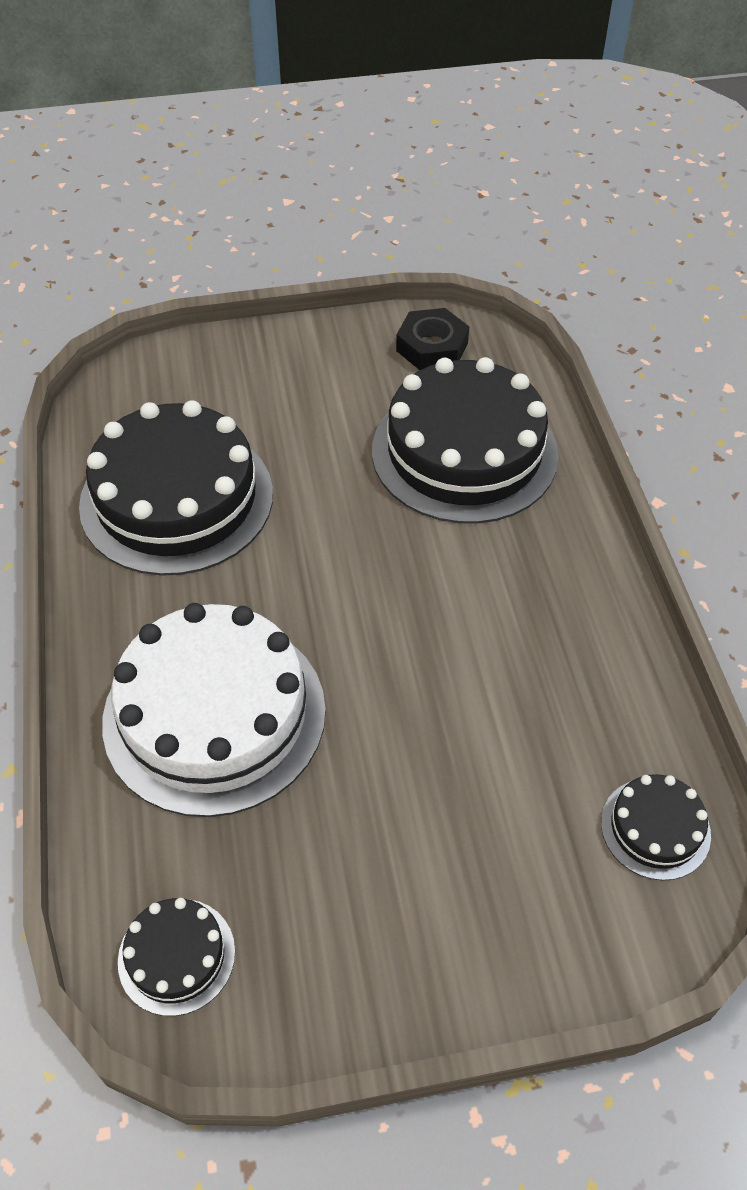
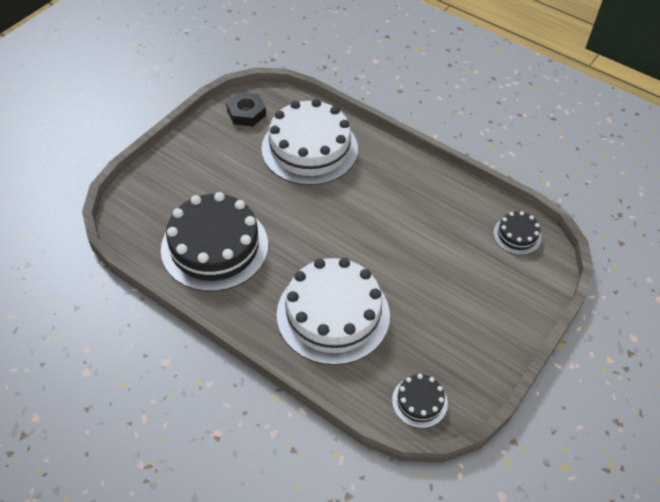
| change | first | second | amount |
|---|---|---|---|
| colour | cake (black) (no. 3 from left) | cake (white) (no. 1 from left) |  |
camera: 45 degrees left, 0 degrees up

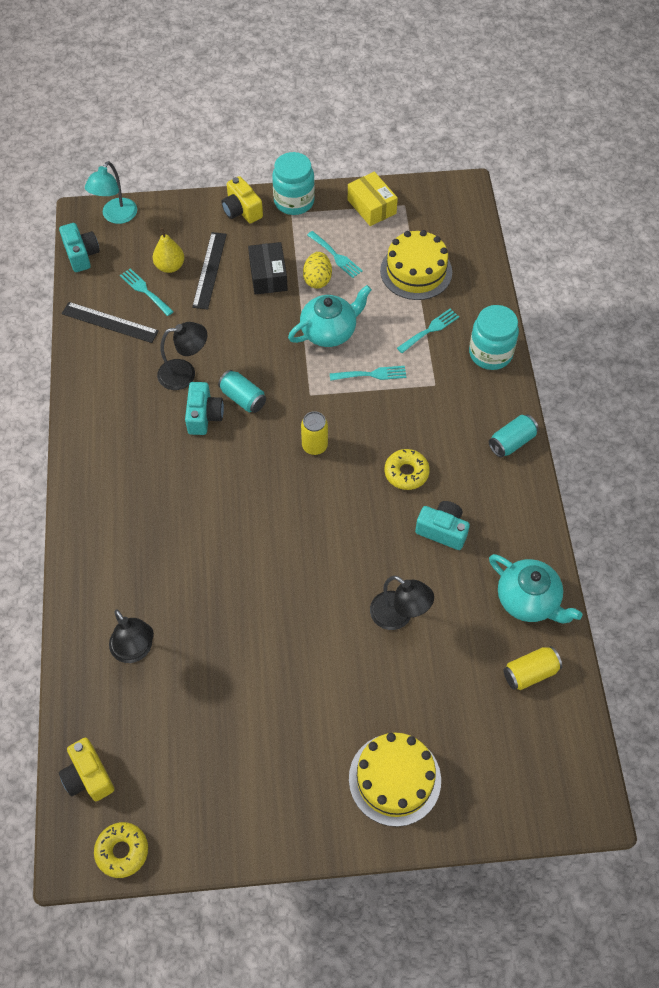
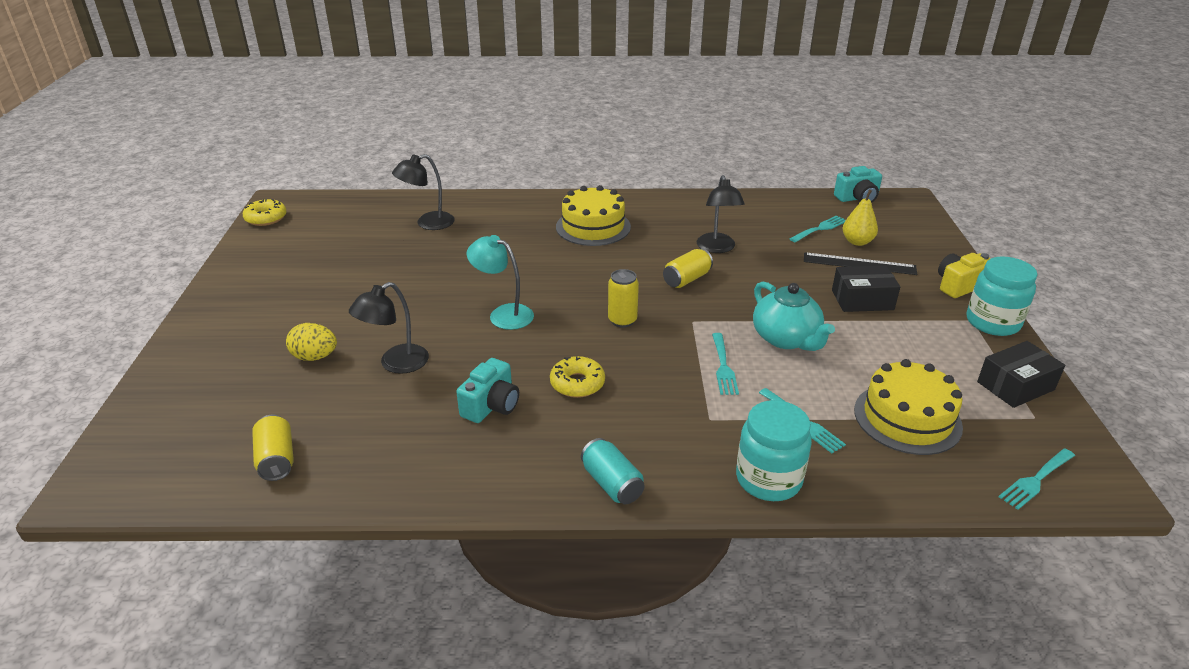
| change | first | second | amount |
|---|---|---|---|
| missing | camera (yellow) (no. 1 from left) |  |  |
| missing | ruler (black) (no. 1 from left) |  |  |
| missing | camera (turquoise) (no. 2 from left) |  |  |
| missing | teapot (turquoise) (no. 2 from left) |  |  |
| relocated | lamp (turquoise) |  |  |
| relocated | egg (yellow) |  |  |
| relocated | fork (turquoise) (no. 2 from left in the first image) | fork (turquoise) (no. 4 from left) |  |
| relocated | cake (yellow) (no. 1 from left) |  |  |
| colour | can (turquoise) (no. 1 from left) | can (yellow) (no. 3 from left) |  |
| colour | box (yellow) | box (black) (no. 2 from left) |  |
camera: 95 degrees right, 25 degrees down

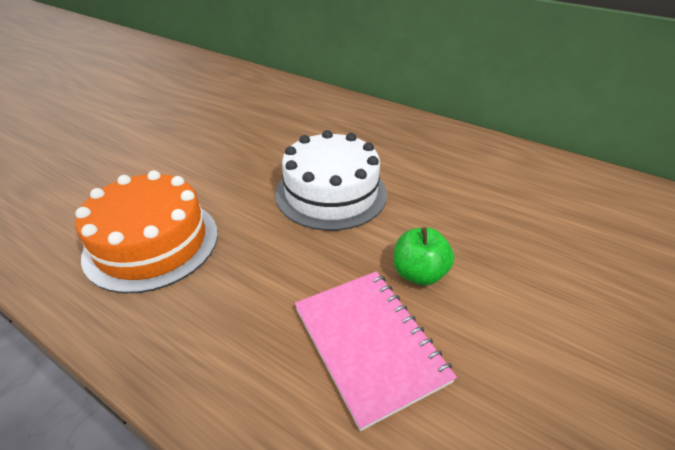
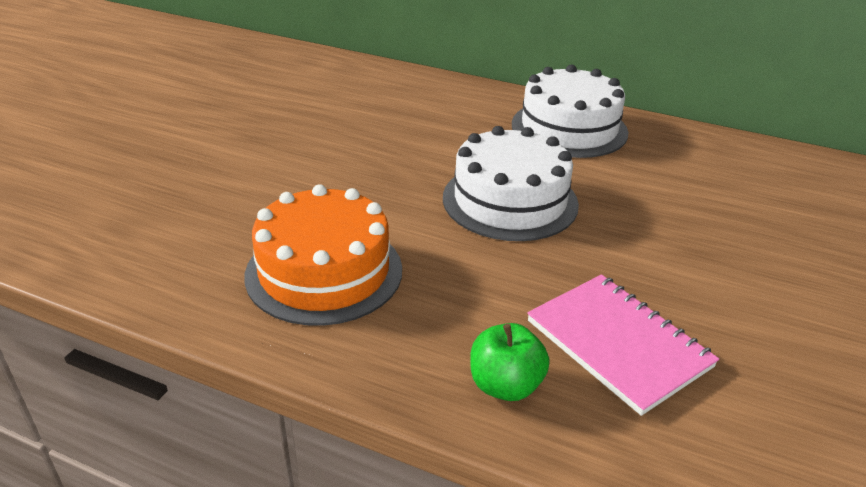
| change | first | second | amount |
|---|---|---|---|
| appeared |  | cake (white) (no. 2 from left) |  |
| relocated | apple (green) |  |  |
camera: 10 degrees left, 5 degrees down

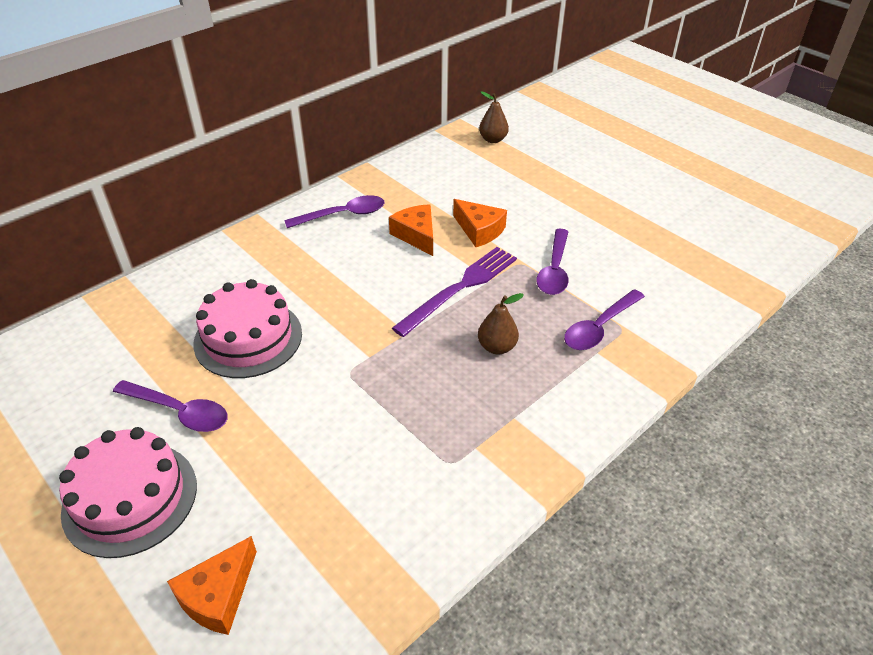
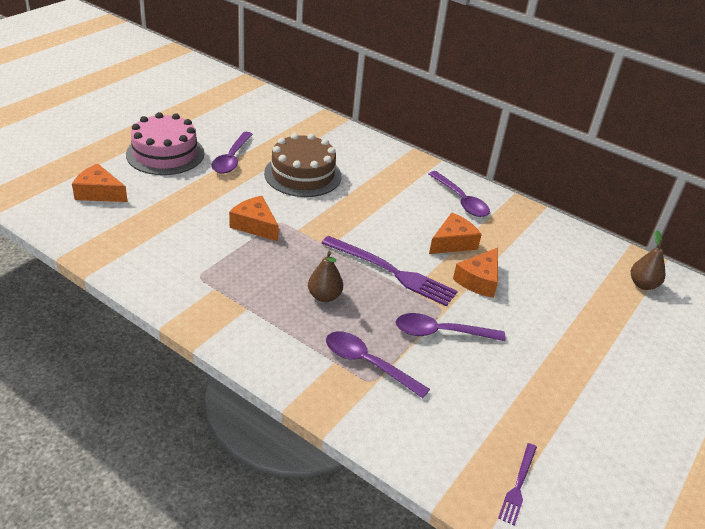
| change | first | second | amount |
|---|---|---|---|
| appeared |  | cheese (orange) (no. 2 from left) |  |
| appeared |  | fork (purple) (no. 2 from left) |  |
| colour | cake (pink) (no. 2 from left) | cake (brown) |  |
camera: 75 degrees right, 5 degrees down

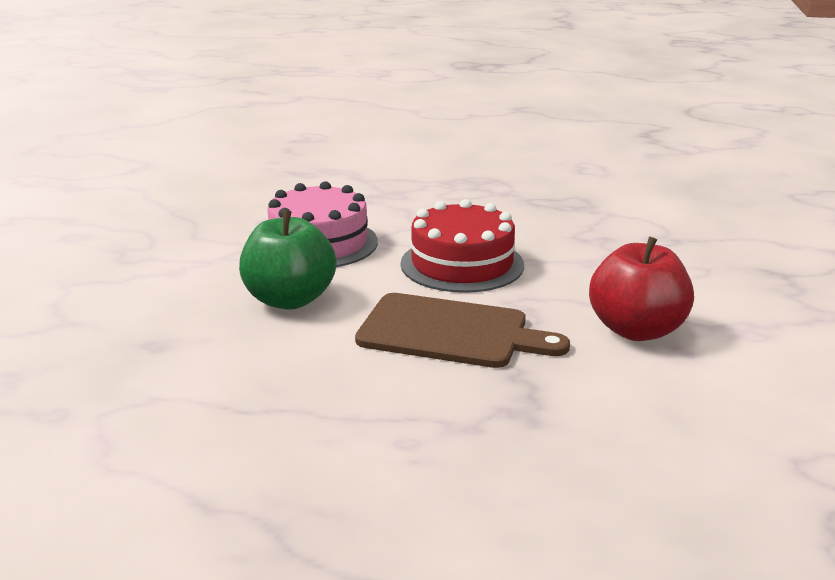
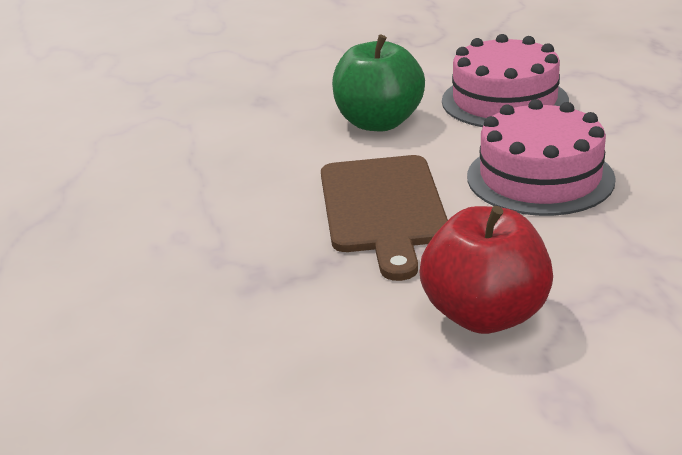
| change | first | second | amount |
|---|---|---|---|
| colour | cake (red) | cake (pink) (no. 2 from left) |  |
camera: 70 degrees right, 5 degrees up

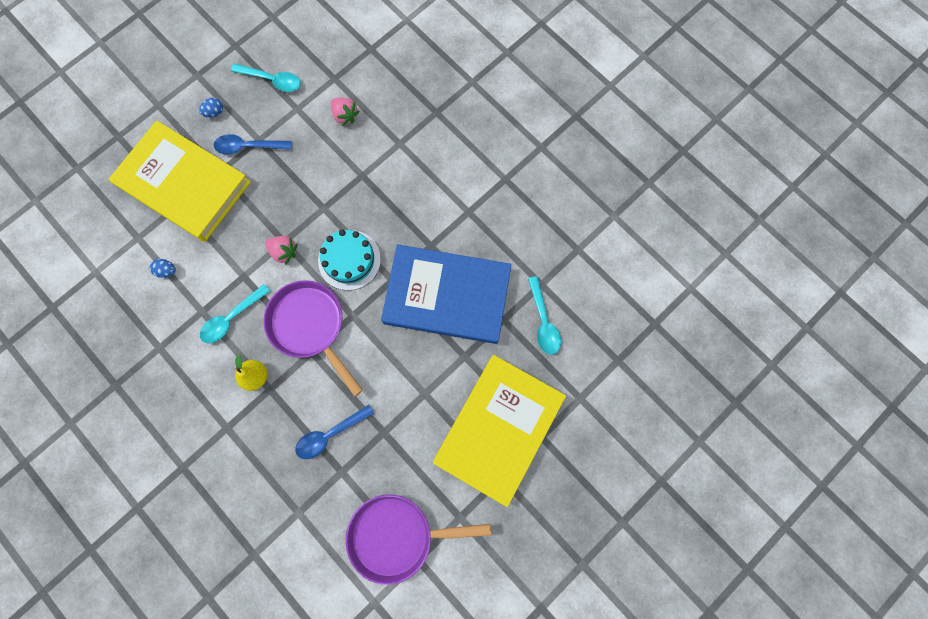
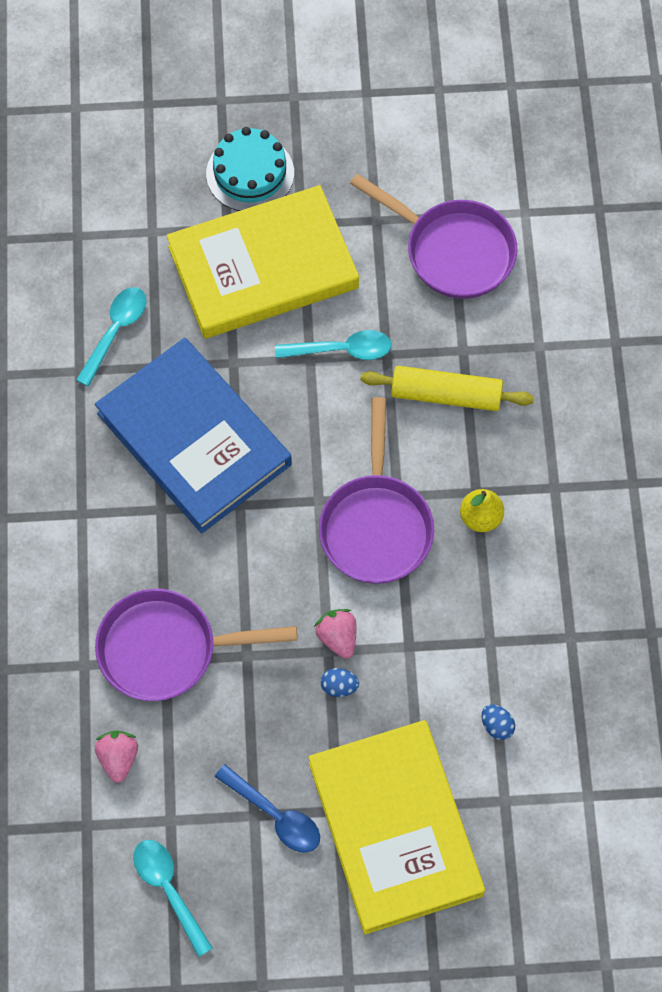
| change | first | second | amount |
|---|---|---|---|
| appeared |  | pan (purple) (no. 1 from left) |  |
| relocated | egg (blue) (no. 2 from left in the first image) | egg (blue) (no. 1 from left) |  |
| relocated | spoon (turquoise) (no. 1 from left in the first image) | spoon (turquoise) (no. 3 from left) |  |
| relocated | cake (turquoise) |  |  |
| exchanged | spoon (blue) (no. 2 from left) | rolling pin (yellow) |  |
camera: 140 degrees left, 10 degrees down

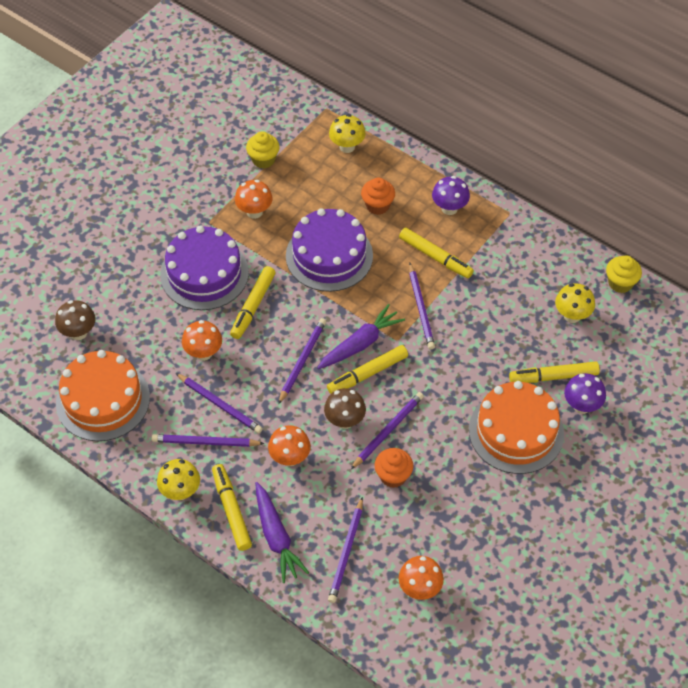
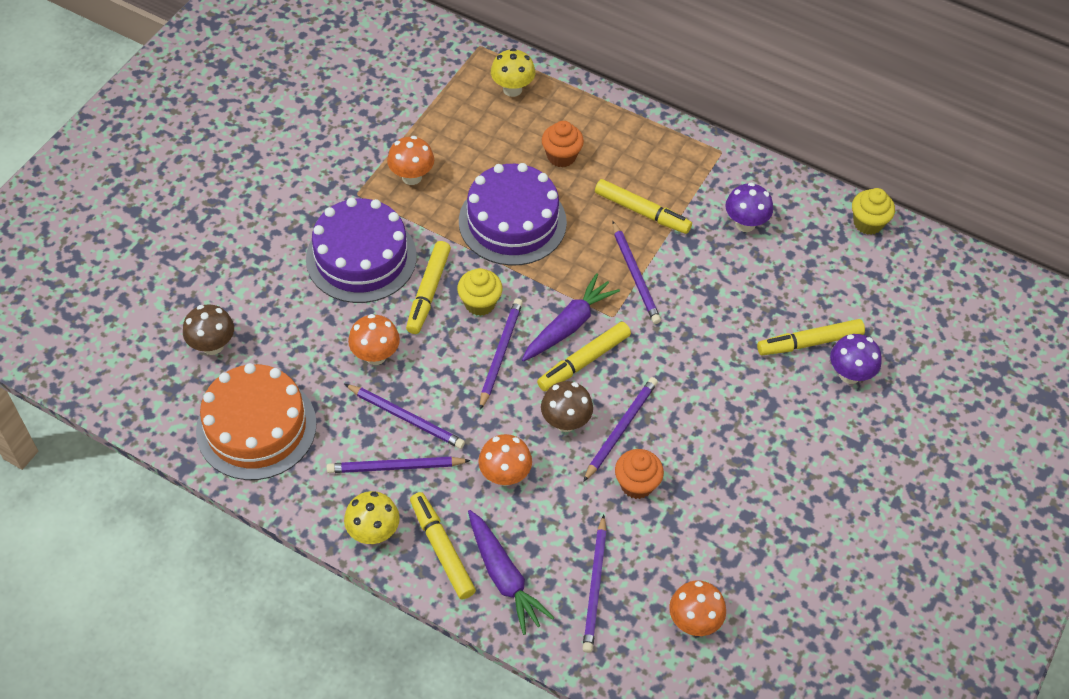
| change | first | second | amount |
|---|---|---|---|
| missing | cake (orange) (no. 2 from left) |  |  |
| missing | mushroom (yellow) (no. 3 from left) |  |  |
| relocated | cupcake (yellow) (no. 1 from left) |  |  |
| relocated | mushroom (purple) (no. 1 from left) |  |  |
camera: 10 degrees left, 0 degrees up

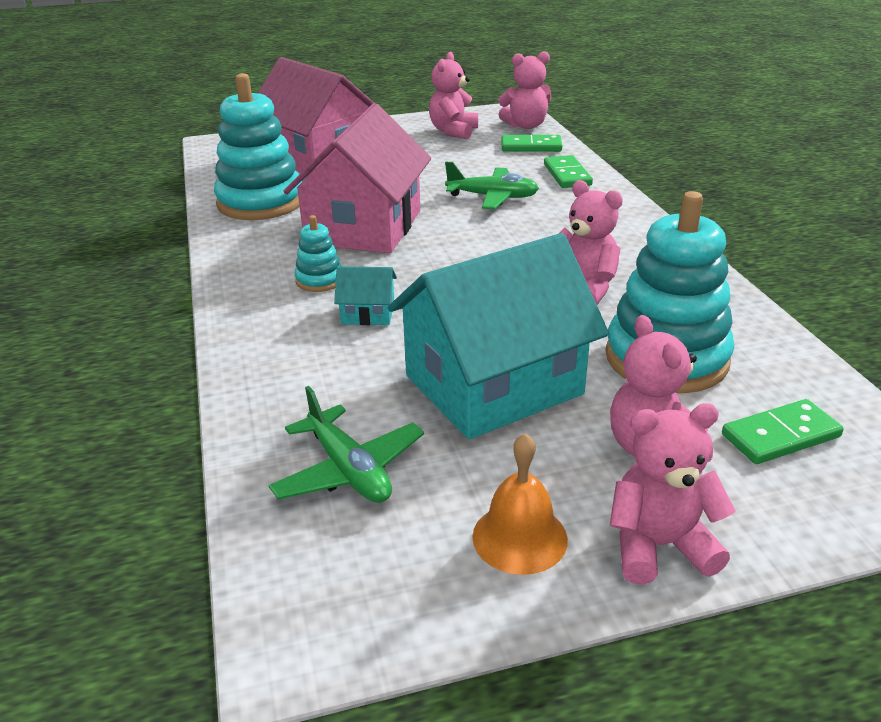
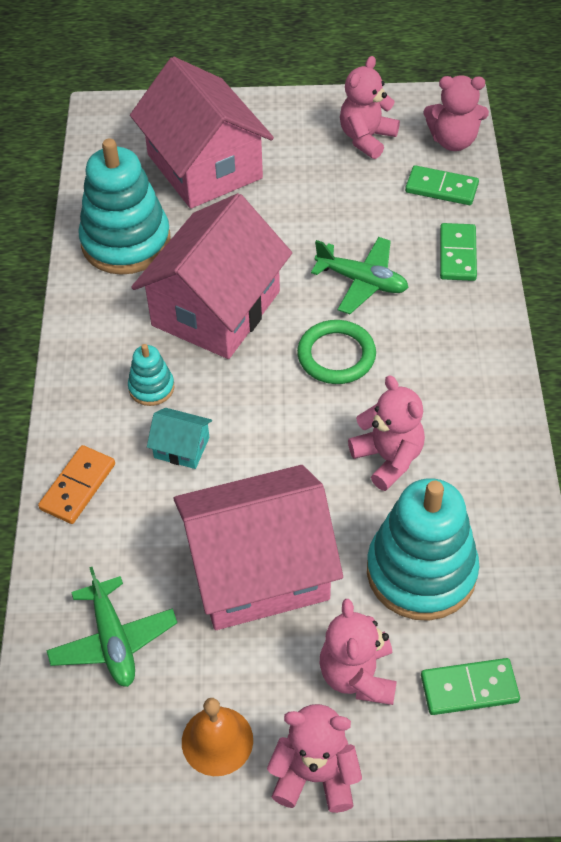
| change | first | second | amount |
|---|---|---|---|
| appeared |  | domino (orange) |  |
| appeared |  | ring (green) |  |
| colour | house (turquoise) (no. 2 from left) | house (pink) (no. 3 from left) |  |
camera: 15 degrees right, 20 degrees up

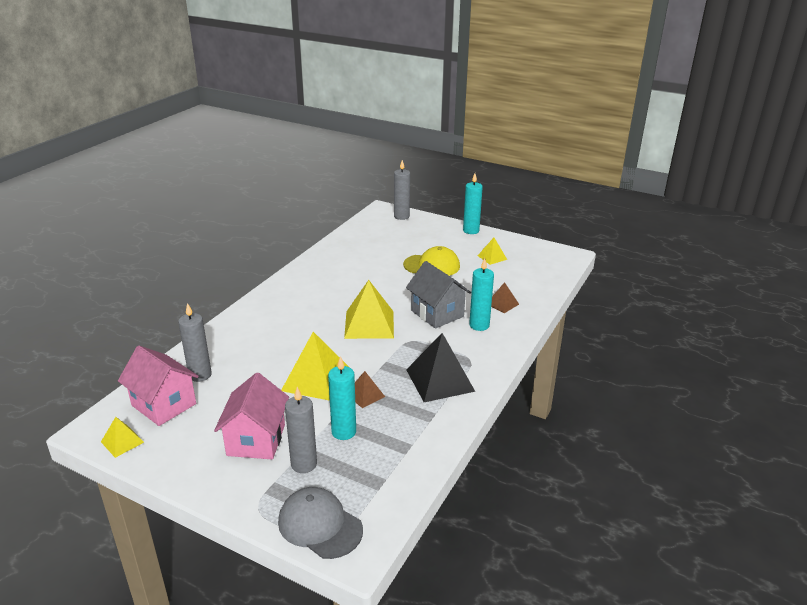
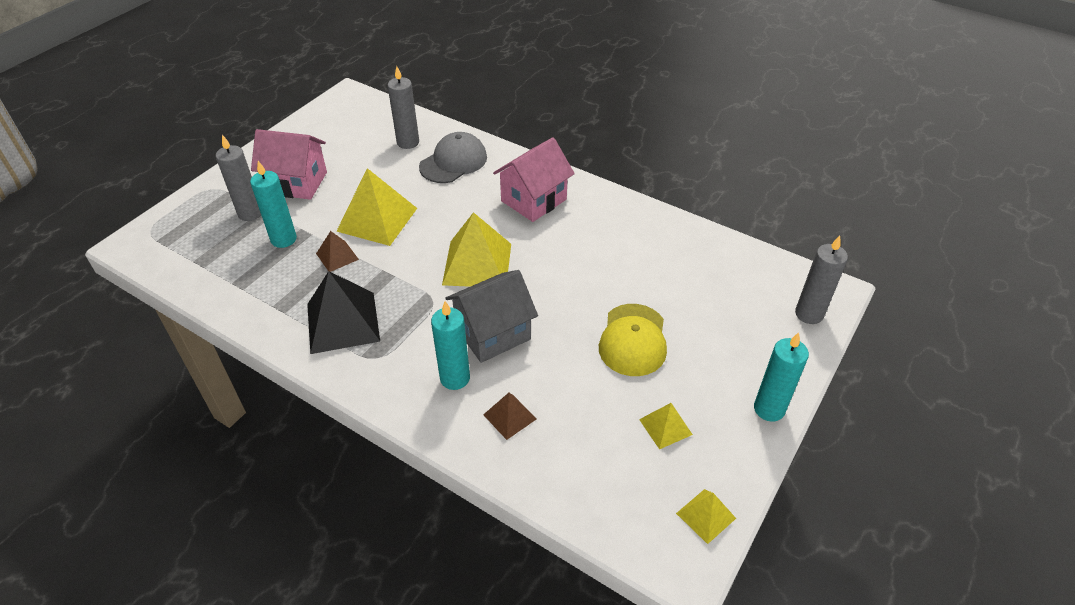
| change | first | second | amount |
|---|---|---|---|
| relocated | pyramid (yellow) (no. 1 from left in the first image) | pyramid (yellow) (no. 4 from left) |  |
| relocated | house (pink) (no. 1 from left in the first image) | house (pink) (no. 2 from left) |  |
| relocated | cap (grey) |  |  |
camera: 95 degrees right, 15 degrees up

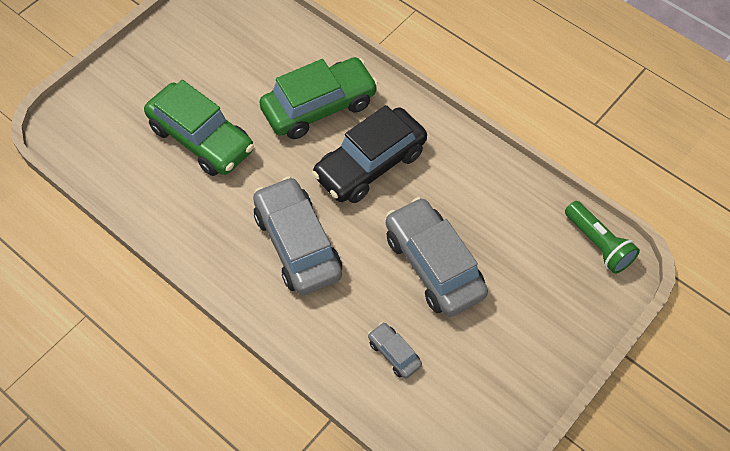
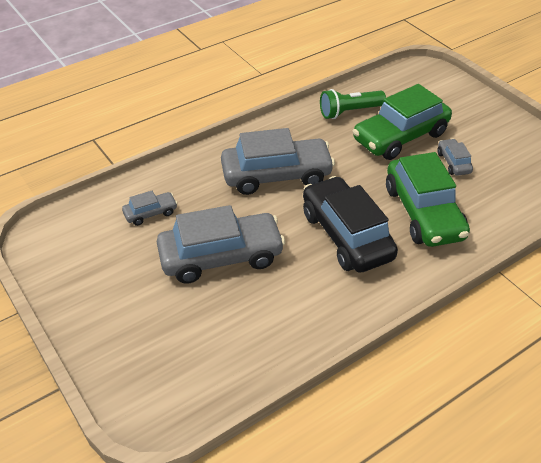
| change | first | second | amount |
|---|---|---|---|
| appeared |  | car (grey) (no. 4 from left) |  |
| relocated | flashlight (green) |  |  |
camera: 105 degrees right, 15 degrees down

